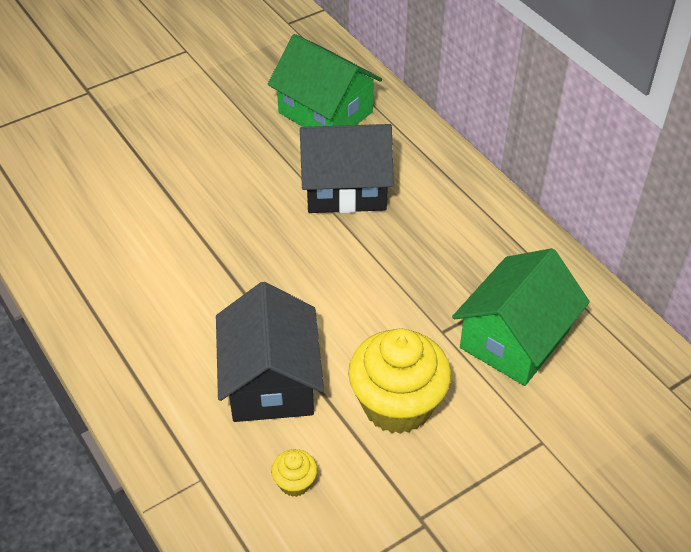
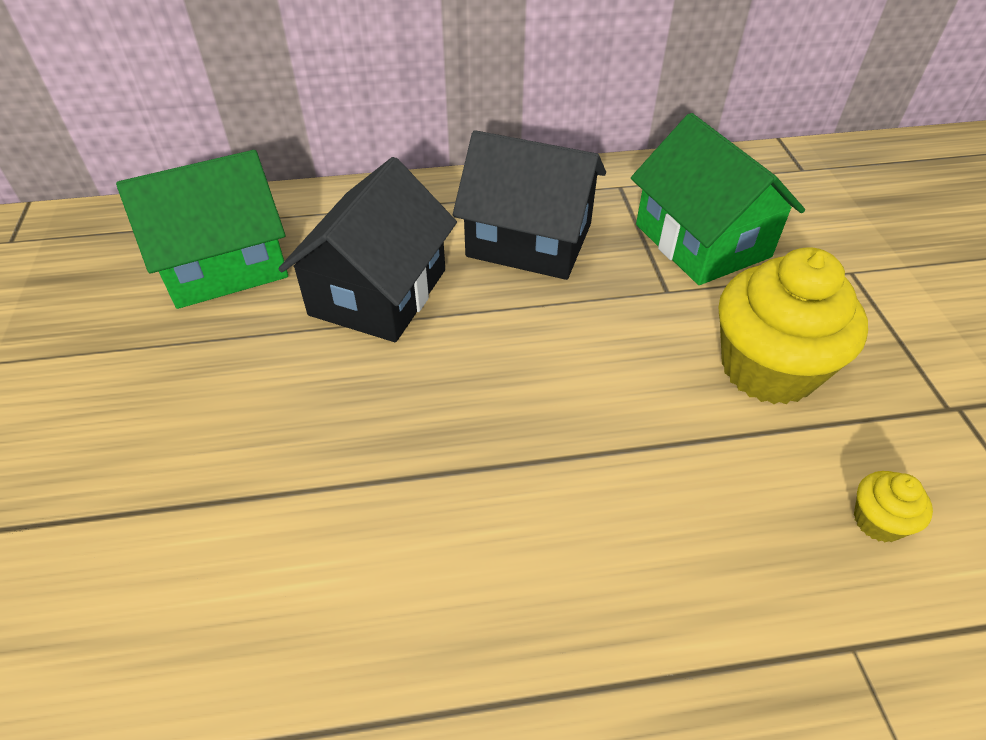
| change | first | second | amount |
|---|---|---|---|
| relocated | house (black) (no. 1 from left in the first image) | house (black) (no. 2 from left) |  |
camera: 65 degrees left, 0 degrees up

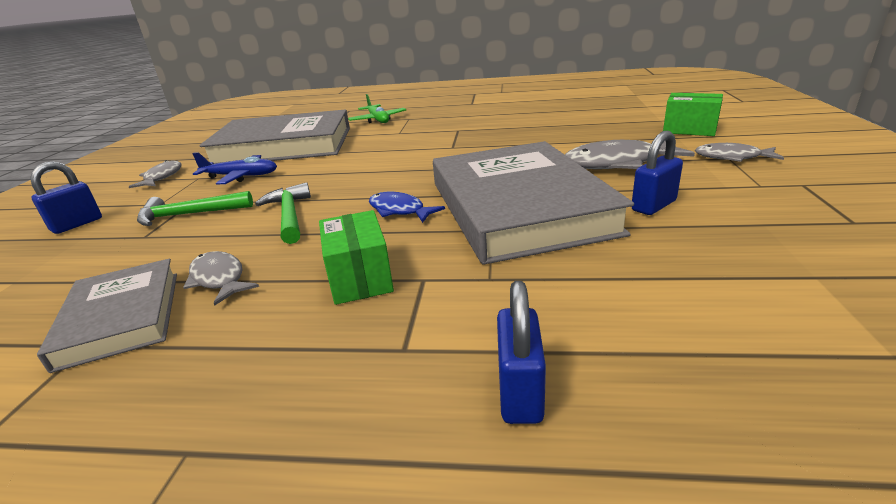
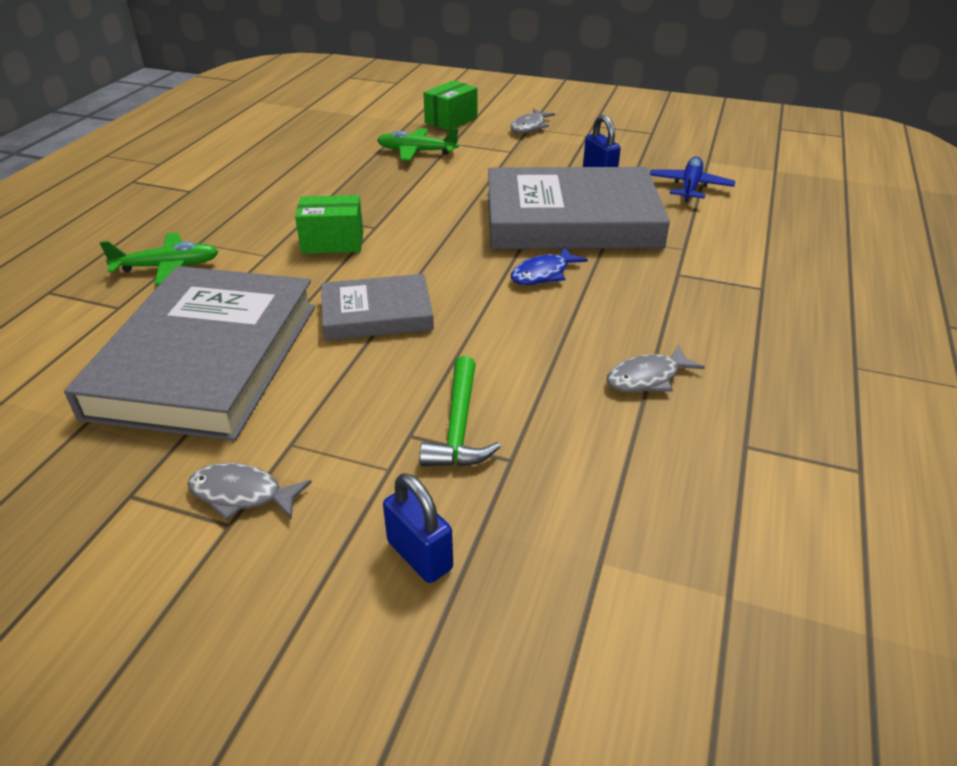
| change | first | second | amount |
|---|---|---|---|
| missing | hammer (green) (no. 2 from left) |  |  |
| missing | padlock (blue) (no. 2 from left) |  |  |
| missing | fish (grey) (no. 3 from left) |  |  |
| appeared |  | plane (green) (no. 2 from left) |  |
| relocated | book (grey) (no. 1 from left in the first image) | book (grey) (no. 2 from left) |  |
| relocated | plane (blue) |  |  |
| relocated | box (green) (no. 1 from left) |  |  |
camera: 80 degrees left, 10 degrees up

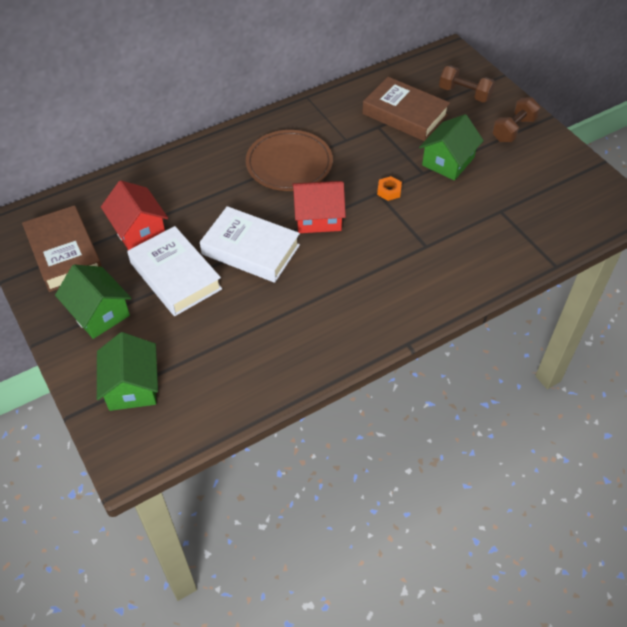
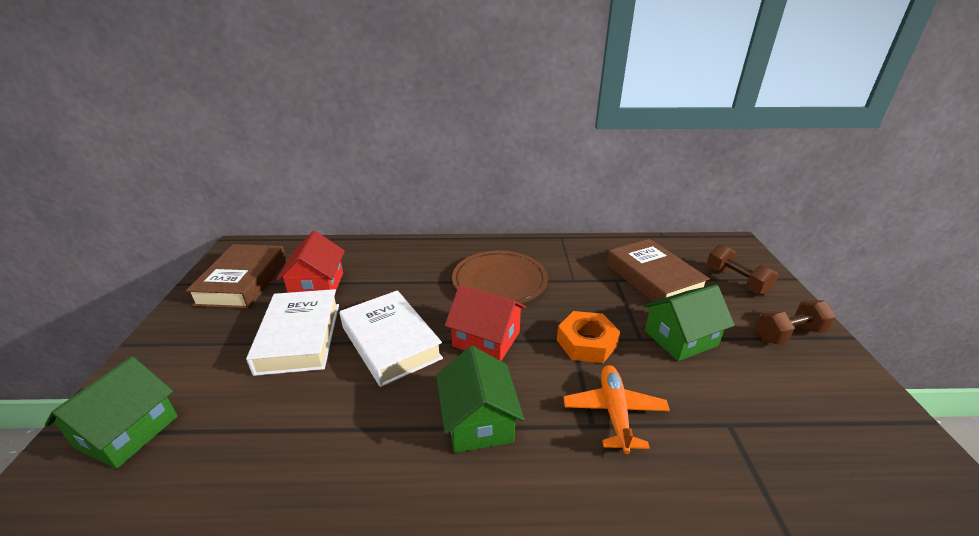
| change | first | second | amount |
|---|---|---|---|
| appeared |  | plane (orange) |  |
| relocated | house (green) (no. 1 from left in the first image) | house (green) (no. 2 from left) |  |
| size | nut (orange) |  | x1.79 |
camera: 30 degrees right, 20 degrees down

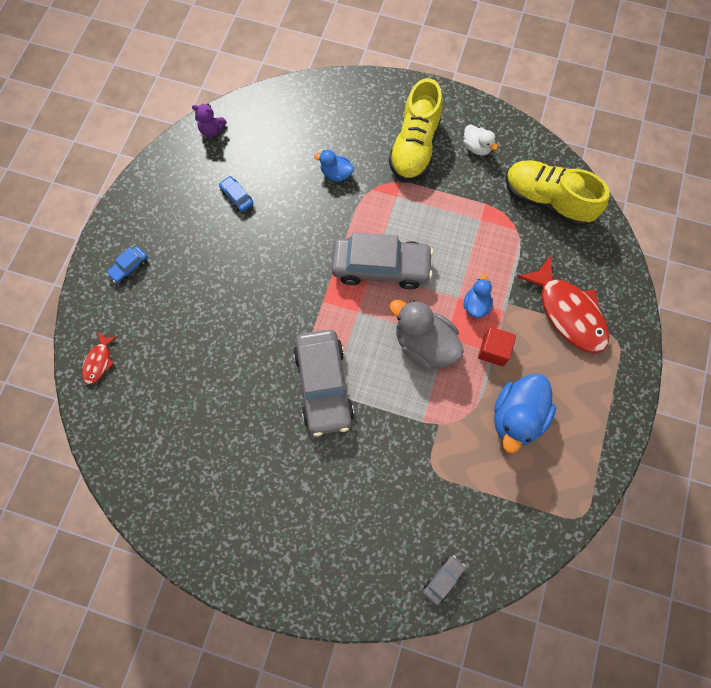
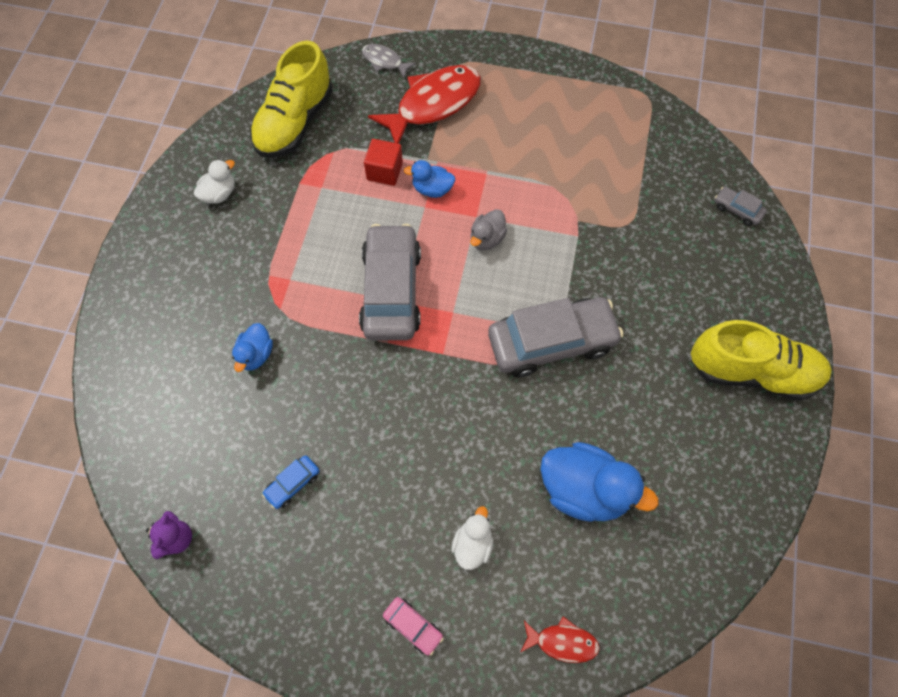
| change | first | second | amount |
|---|---|---|---|
| appeared |  | fish (grey) |  |
| appeared |  | duck (white) (no. 2 from left) |  |
| relocated | shoe (yellow) (no. 1 from left in the first image) | shoe (yellow) (no. 2 from left) |  |
| relocated | cube (red) |  |  |
| relocated | duck (blue) (no. 3 from left) |  |  |
| colour | car (blue) (no. 1 from left) | car (pink) |  |
| size | duck (grey) |  | x0.53 |
camera: 95 degrees left, 5 degrees down

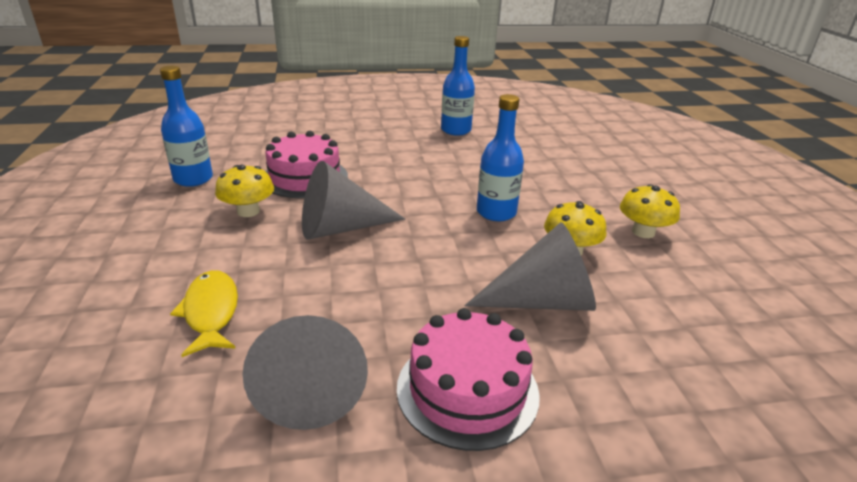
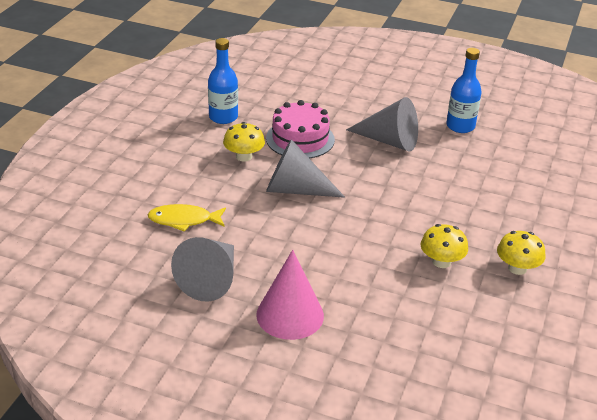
| change | first | second | amount |
|---|---|---|---|
| missing | bottle (blue) (no. 3 from left) |  |  |
| relocated | cone (grey) (no. 3 from left) |  |  |
| exchanged | cake (pink) (no. 2 from left) | cone (pink) |  |
| spun | fish (yellow) |  | 105 degrees counterclockwise |
camera: 30 degrees right, 5 degrees up

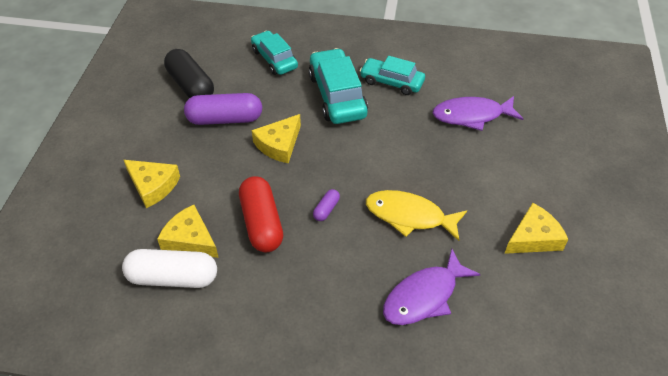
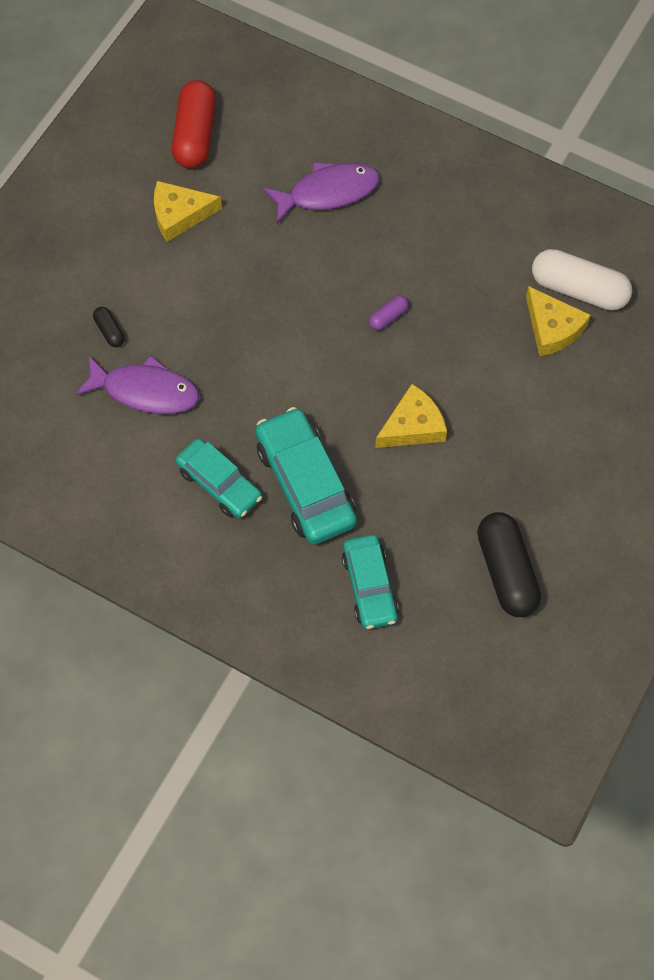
| change | first | second | amount |
|---|---|---|---|
| missing | cheese (yellow) (no. 1 from left) |  |  |
| missing | capsule (purple) (no. 1 from left) |  |  |
| missing | fish (yellow) |  |  |
| appeared |  | capsule (black) (no. 1 from left) |  |
| relocated | capsule (red) |  |  |
| spun | car (turquoise) (no. 2 from left) |  | 150 degrees clockwise |
camera: 160 degrees left, 15 degrees up

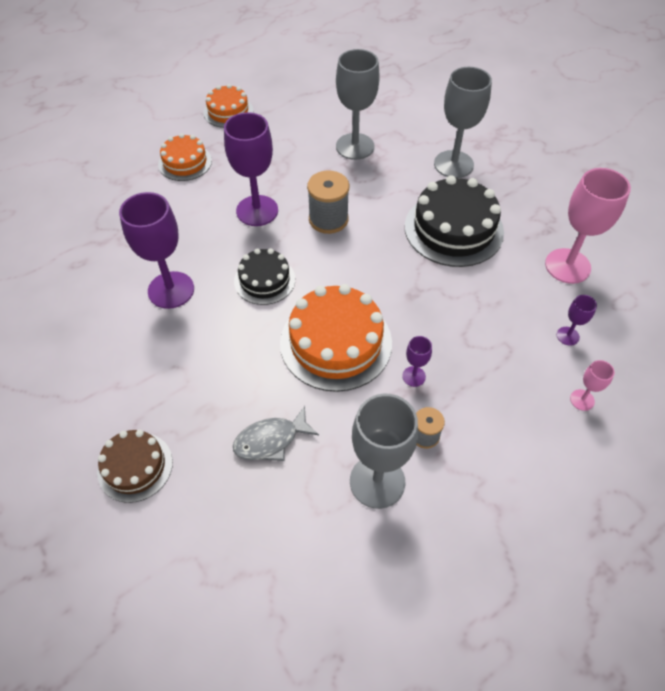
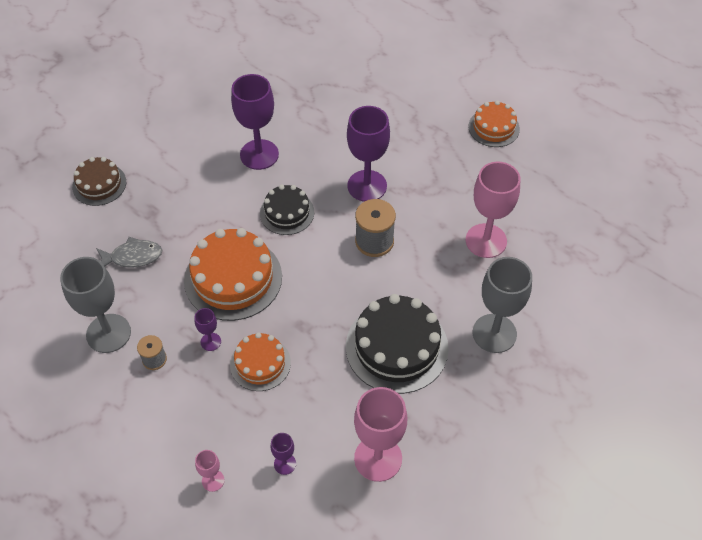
| change | first | second | amount |
|---|---|---|---|
| relocated | cake (orange) (no. 1 from left in the first image) | cake (orange) (no. 2 from left) |  |
| colour | goblet (grey) (no. 1 from left) | goblet (pink) (no. 3 from left) |  |
| spun | fish (grey) |  | 120 degrees clockwise |
camera: 75 degrees right, 0 degrees up

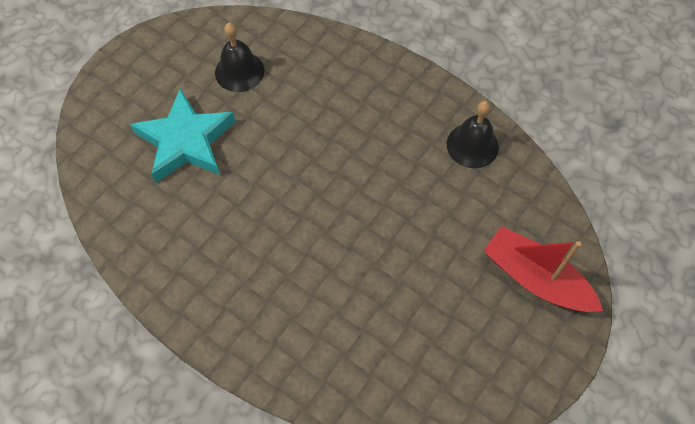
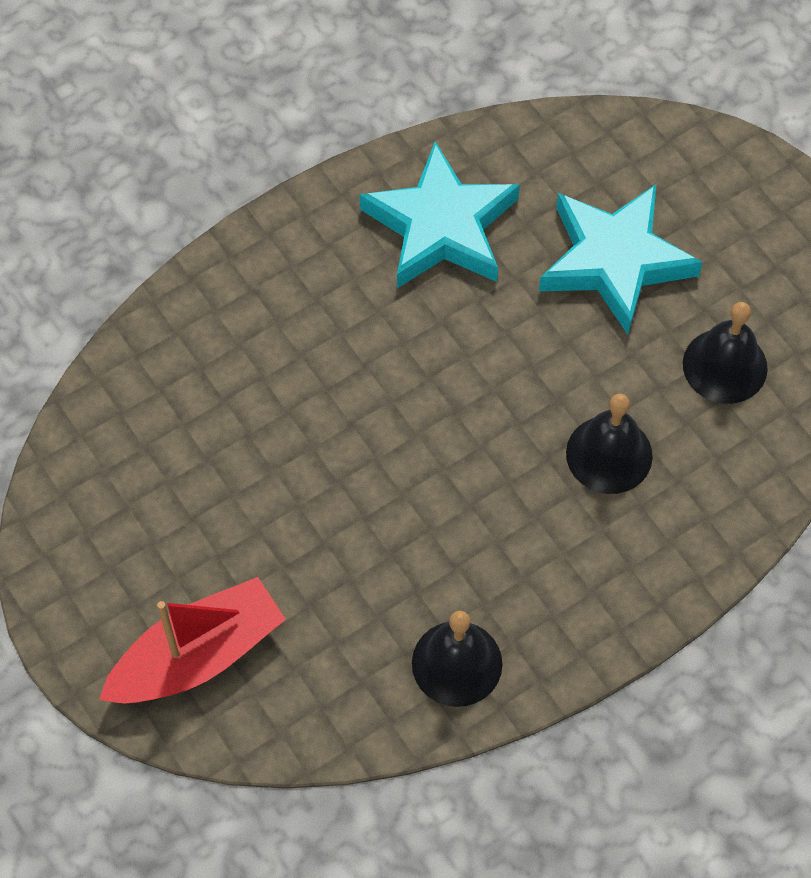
| change | first | second | amount |
|---|---|---|---|
| appeared |  | star (turquoise) (no. 1 from left) |  |
| appeared |  | bell (black) (no. 2 from left) |  |
camera: 110 degrees right, 0 degrees up

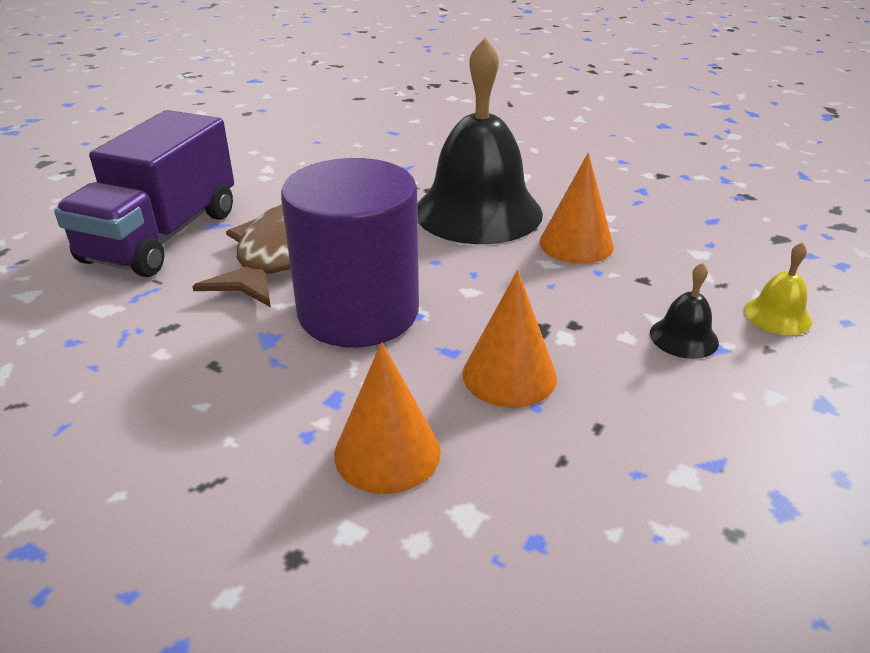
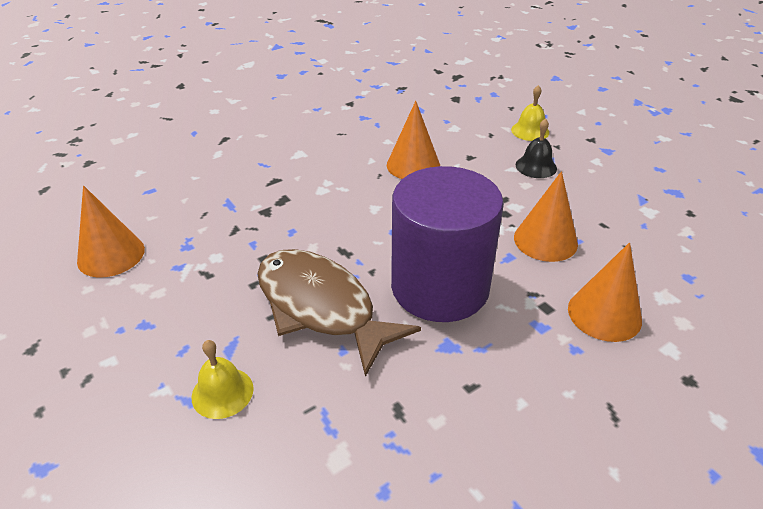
| change | first | second | amount |
|---|---|---|---|
| missing | bell (black) (no. 1 from left) |  |  |
| appeared |  | cone (orange) (no. 1 from left) |  |
| exchanged | truck (purple) | bell (yellow) (no. 1 from left) |  |
camera: 65 degrees left, 5 degrees up

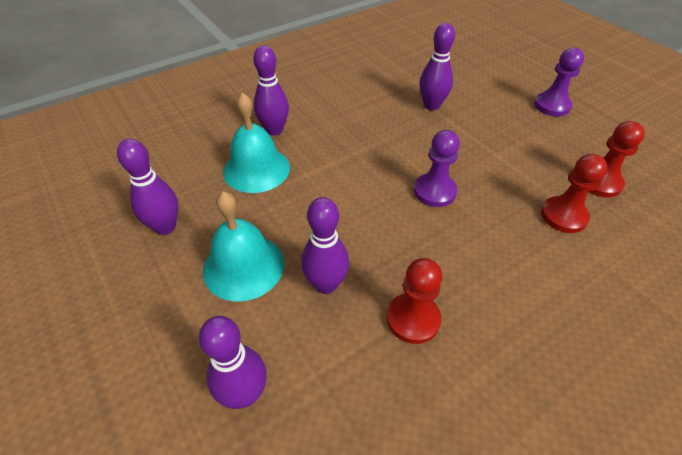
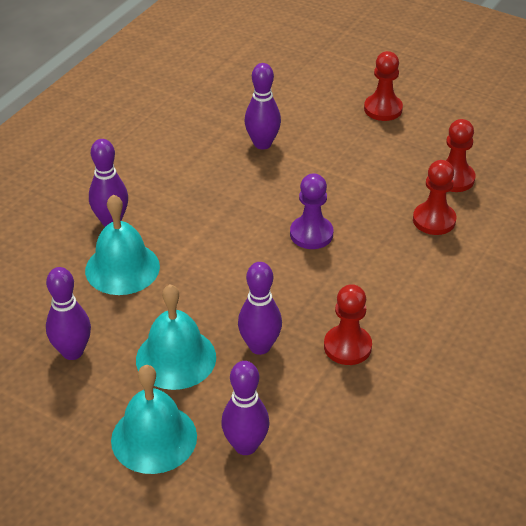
| change | first | second | amount |
|---|---|---|---|
| appeared |  | bell (turquoise) (no. 2 from left) |  |
| colour | pawn (purple) (no. 2 from left) | pawn (red) (no. 2 from left) |  |
camera: 25 degrees left, 5 degrees down

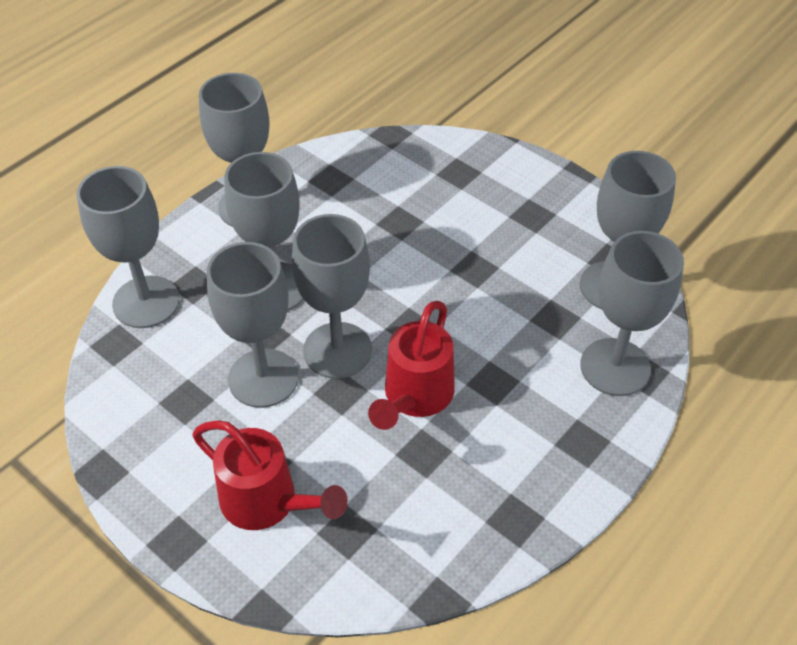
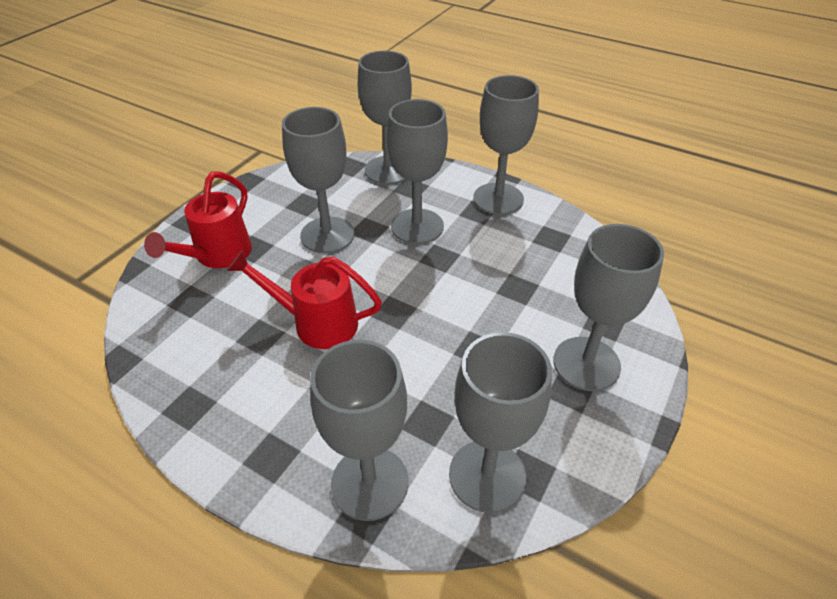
| change | first | second | amount |
|---|---|---|---|
| relocated | goblet (grey) (no. 5 from left in the first image) | goblet (grey) (no. 7 from left) |  |
camera: 80 degrees right, 5 degrees down

